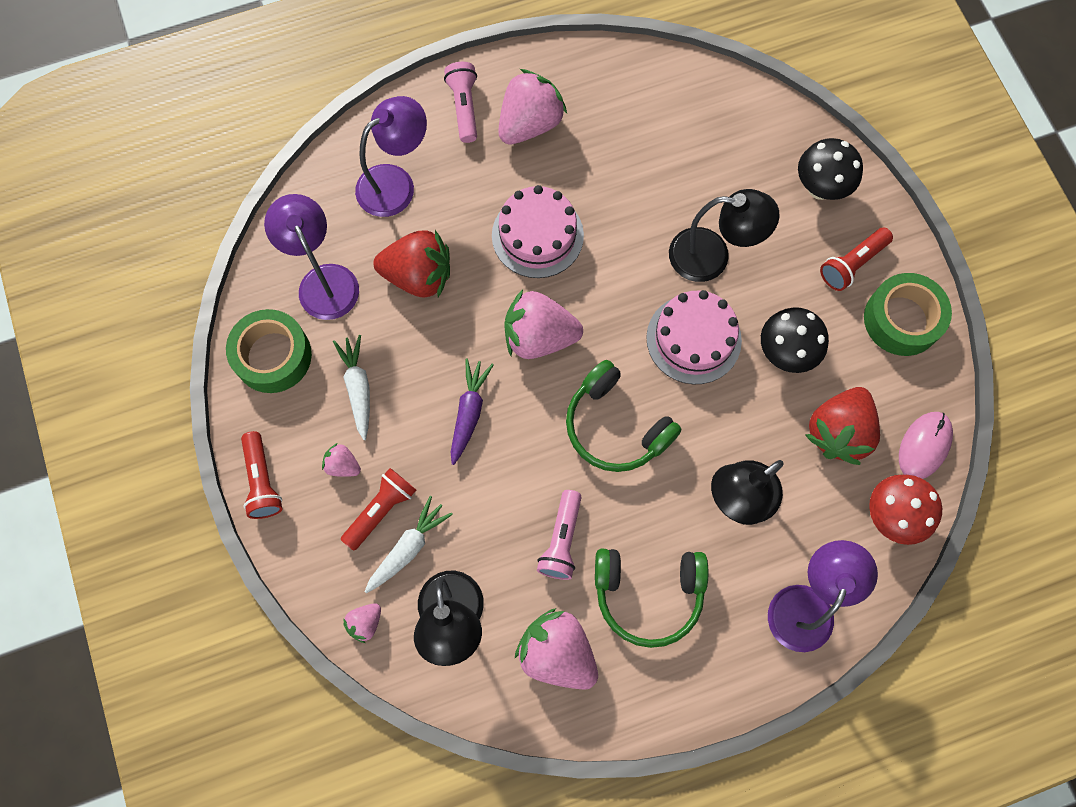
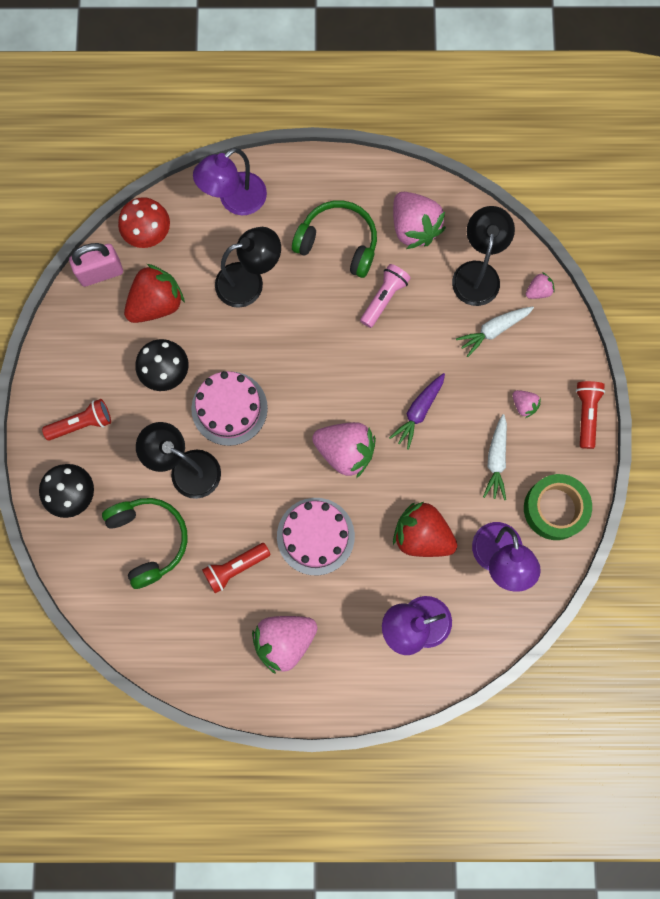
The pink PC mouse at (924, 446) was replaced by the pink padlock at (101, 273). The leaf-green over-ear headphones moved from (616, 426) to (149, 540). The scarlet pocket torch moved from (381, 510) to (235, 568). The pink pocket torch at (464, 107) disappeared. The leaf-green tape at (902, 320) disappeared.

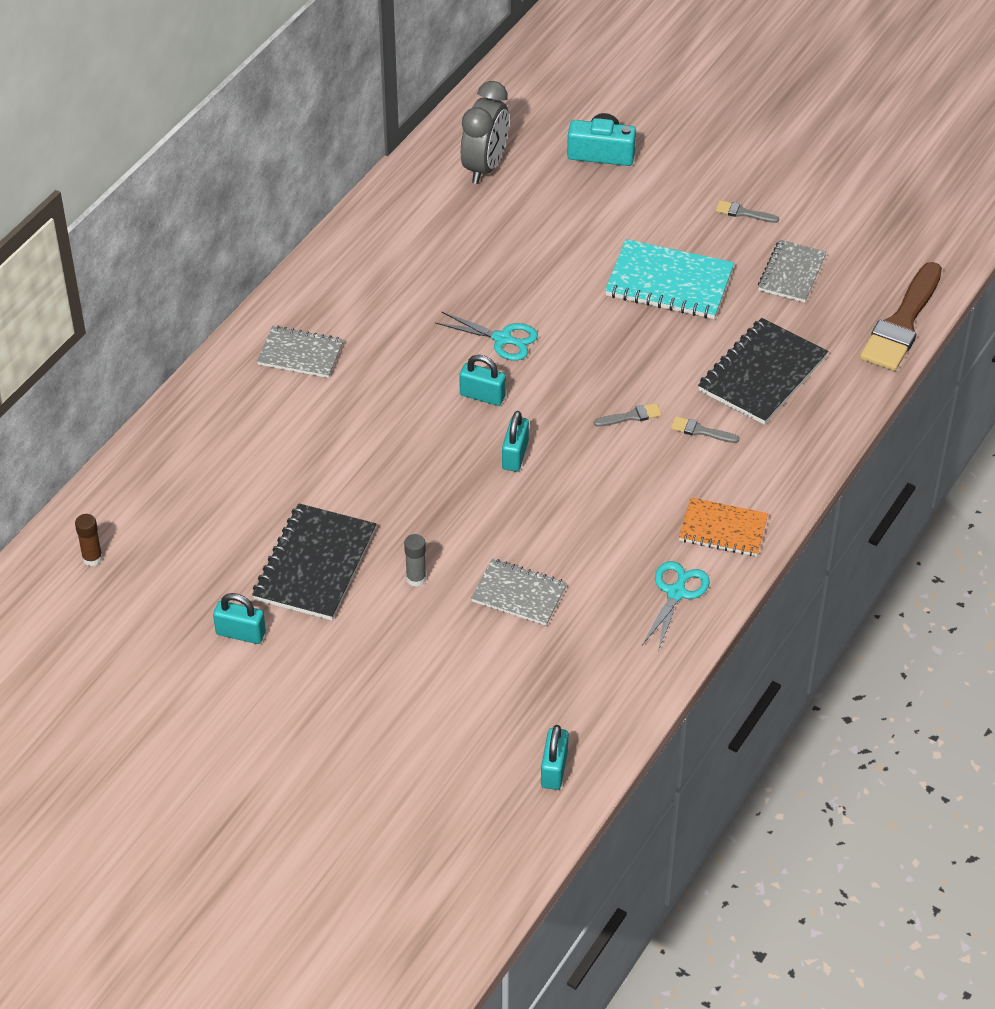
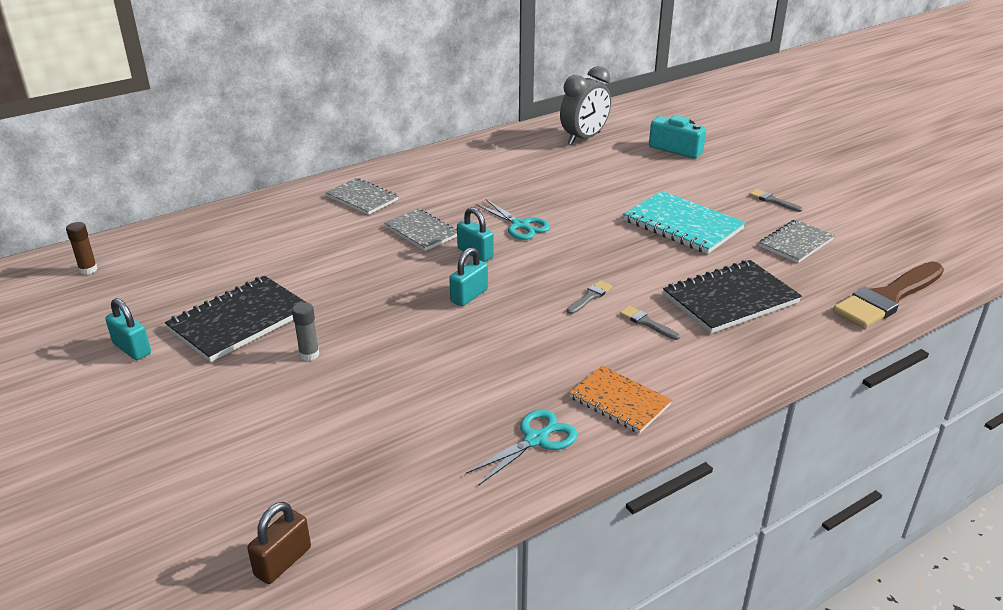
The teal padlock at (554, 769) became the dark brown padlock at (283, 561). The ash-grey notebook moved from (519, 594) to (422, 231). The ash-grey paint brush at (631, 416) turned 60 degrees counterclockwise.

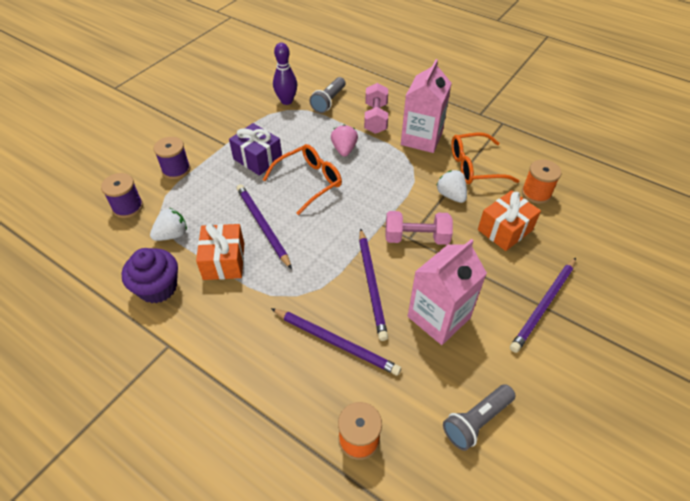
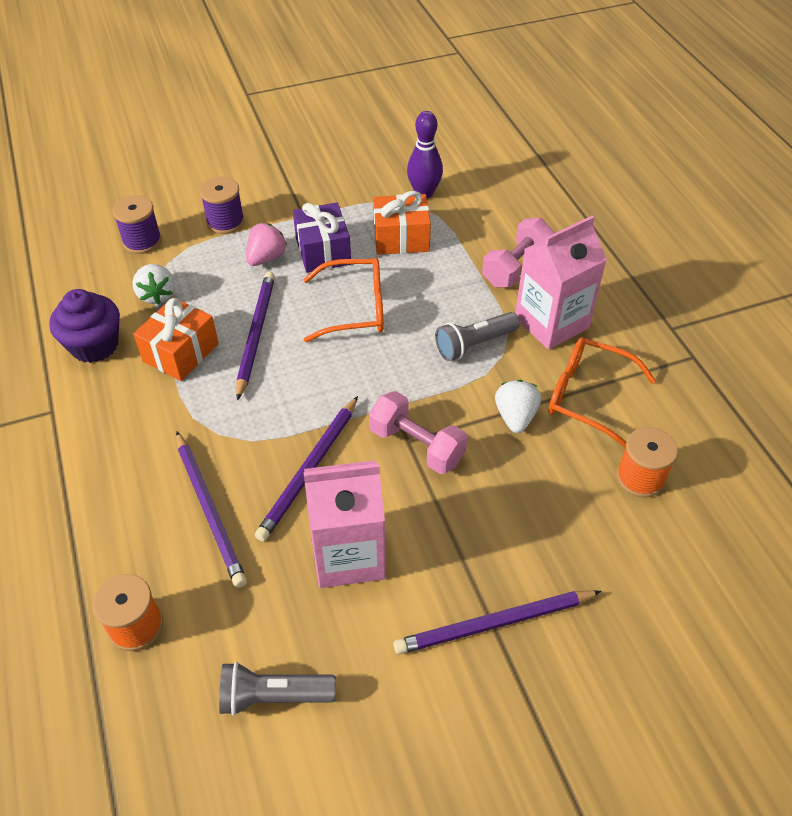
The snow-white strawberry at (172, 235) turned 75 degrees clockwise. The pink strawberry moved from (344, 149) to (266, 258). The orange-coloured wrapped gift moved from (505, 230) to (401, 238). The ash-grey pocket torch moved from (328, 101) to (474, 344).

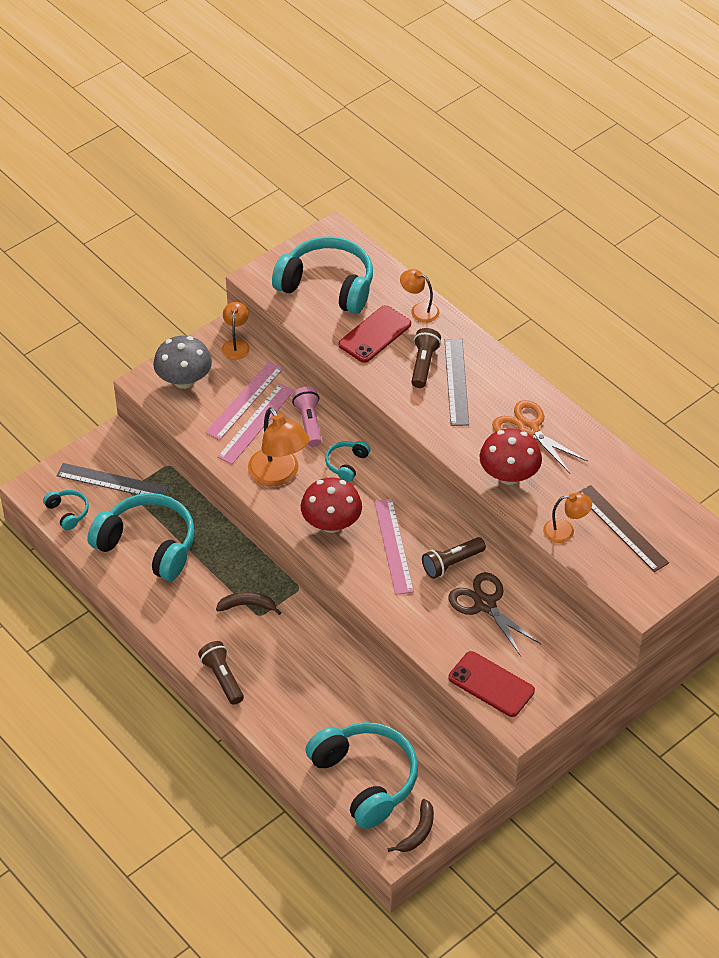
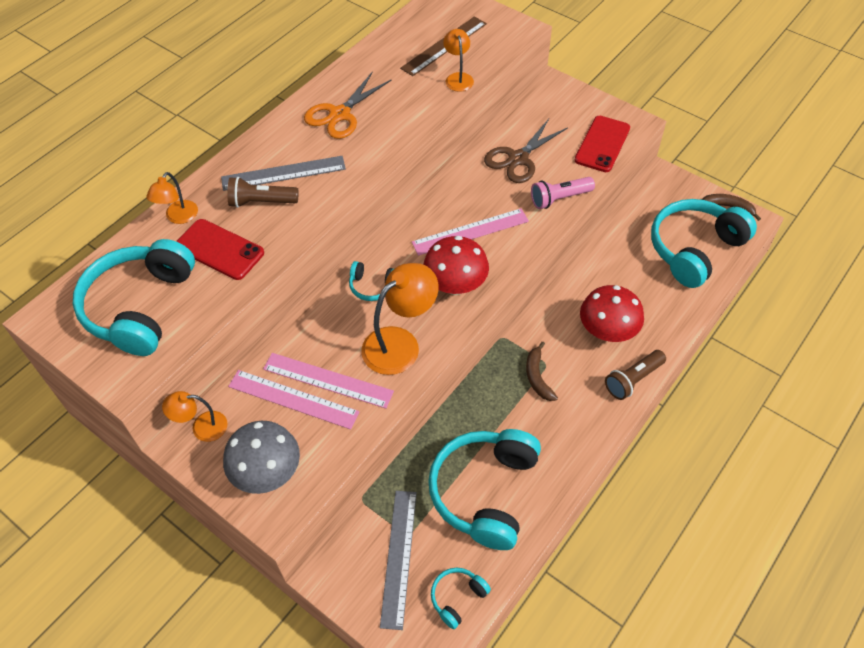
The pink pocket torch moved from (309, 423) to (559, 198). The scarlet mushroom moved from (509, 475) to (607, 331). The dark brown pocket torch at (451, 563) disappeared.

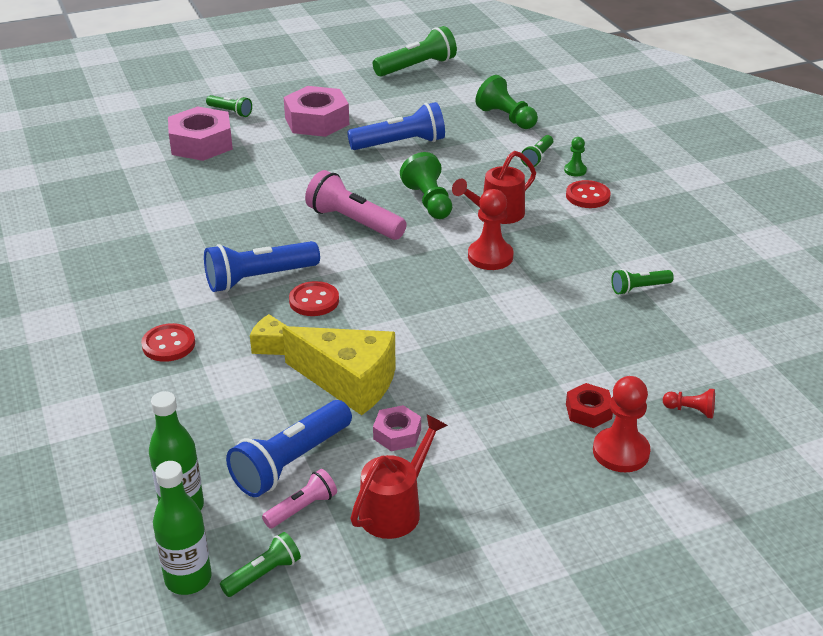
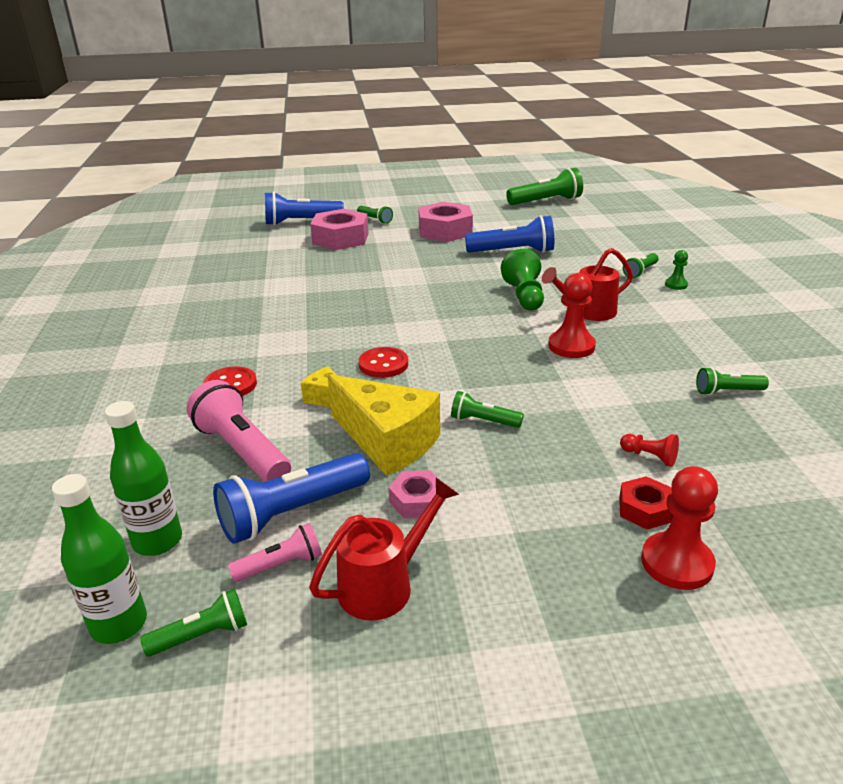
The pink pocket torch moved from (354, 222) to (242, 451). The royal blue pocket torch moved from (259, 278) to (301, 222). The leaf-green pocket torch at (483, 421) appeared. The scarlet chess pawn moved from (690, 410) to (650, 457). The leaf-green chess pawn at (506, 118) disappeared. The scarlet sewing button at (587, 196) disappeared.

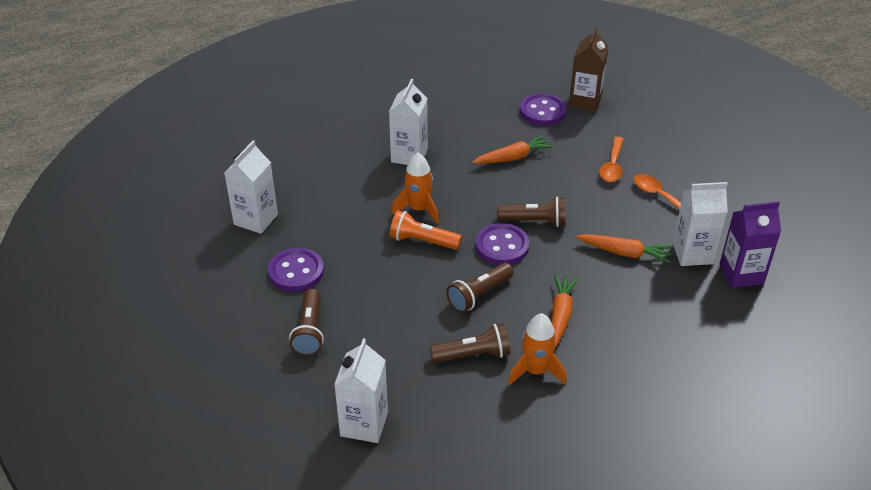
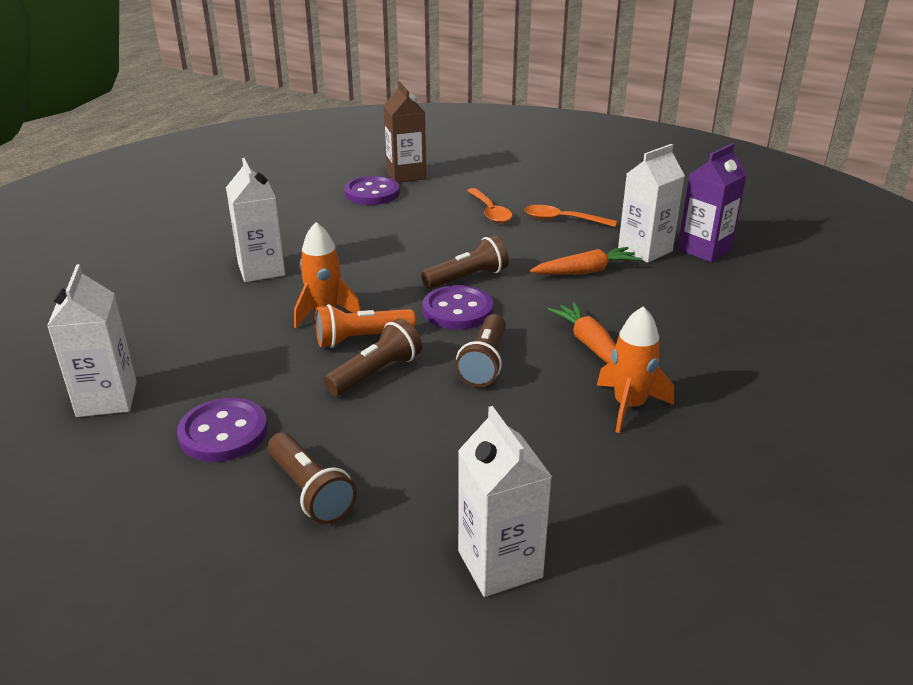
The dark brown pocket torch moved from (473, 355) to (376, 373). The orange-coloured carrot at (513, 157) disappeared.

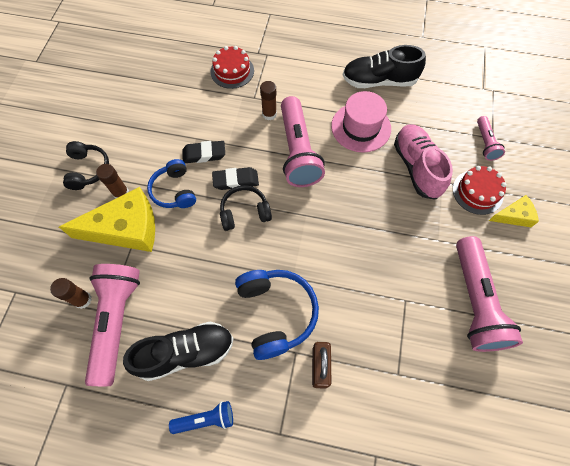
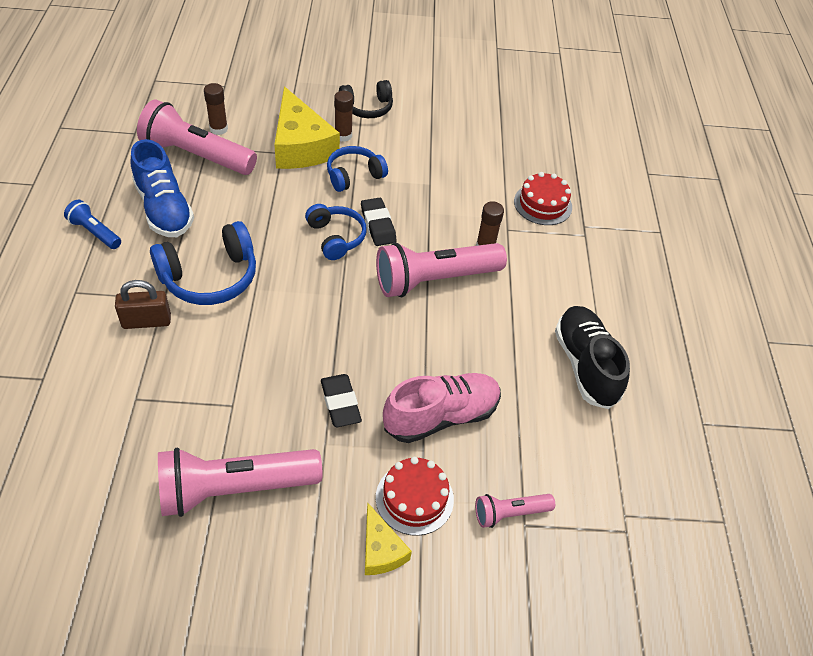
The royal blue pocket torch at (206, 419) turned 150 degrees clockwise. The ebony sneaker at (186, 353) became the royal blue sneaker at (164, 209). The pink pocket torch at (117, 321) turned 150 degrees counterclockwise. The ebony over-ear headphones at (245, 212) became the royal blue over-ear headphones at (336, 237). The ebony eraser moved from (204, 154) to (340, 403). The pink top hat at (361, 127) disappeared.

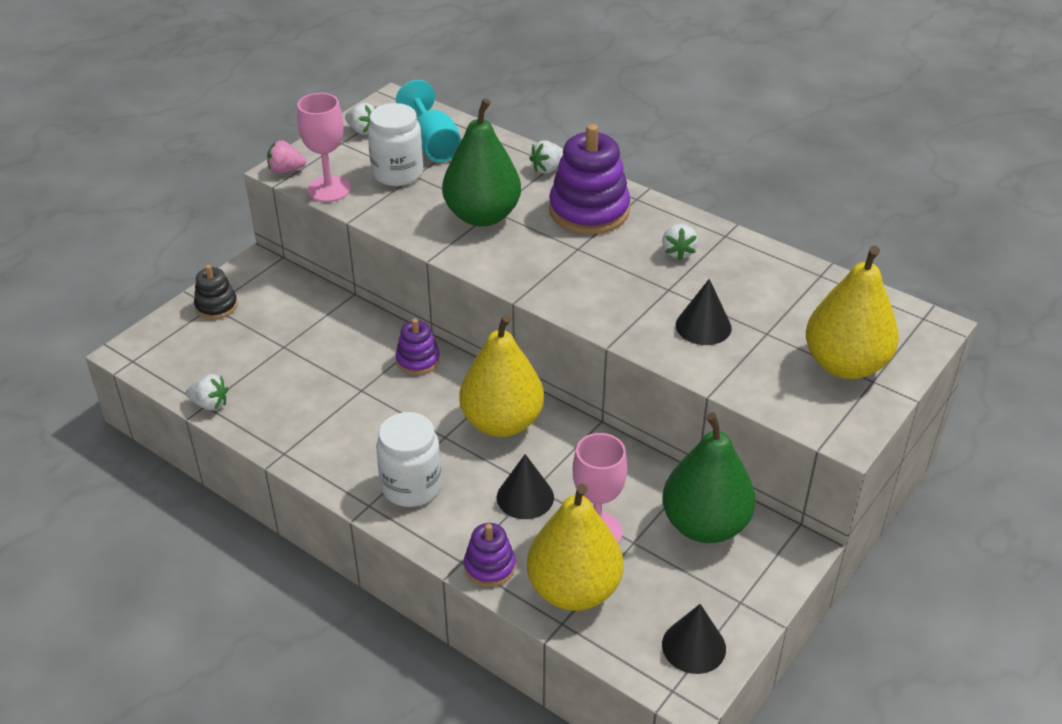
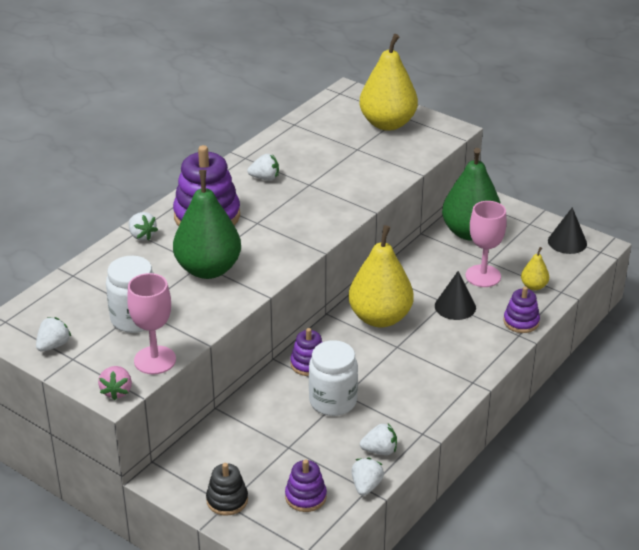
The royal purple ring stacker at (305, 497) appeared. The snow-white jar moved from (411, 486) to (333, 401). The snow-white strawberry at (380, 450) appeared. The bright yellow pear fruit at (574, 590) changed to 0.45 times the size. The teal goblet at (433, 145) disappeared. The ebony cone shape at (703, 326) disappeared.

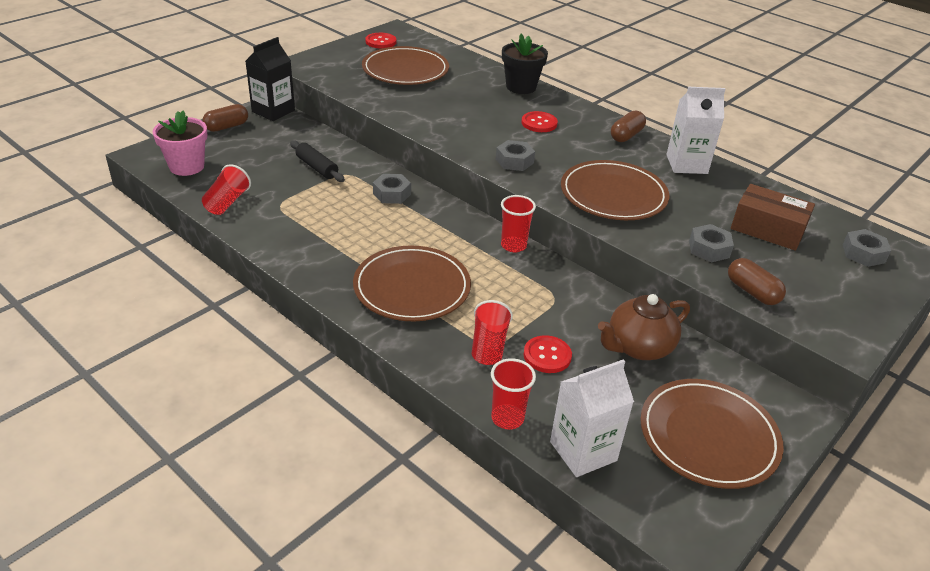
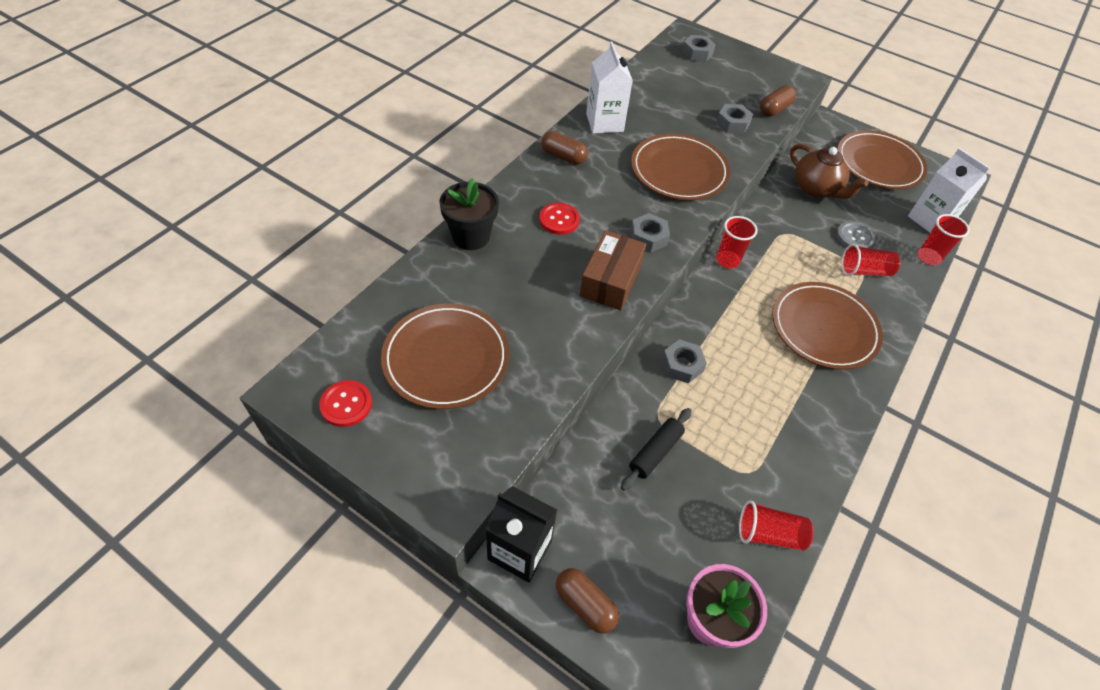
The dark brown box moved from (767, 229) to (610, 280). The scarlet sewing button at (547, 355) became the ash-grey sewing button at (854, 237).

